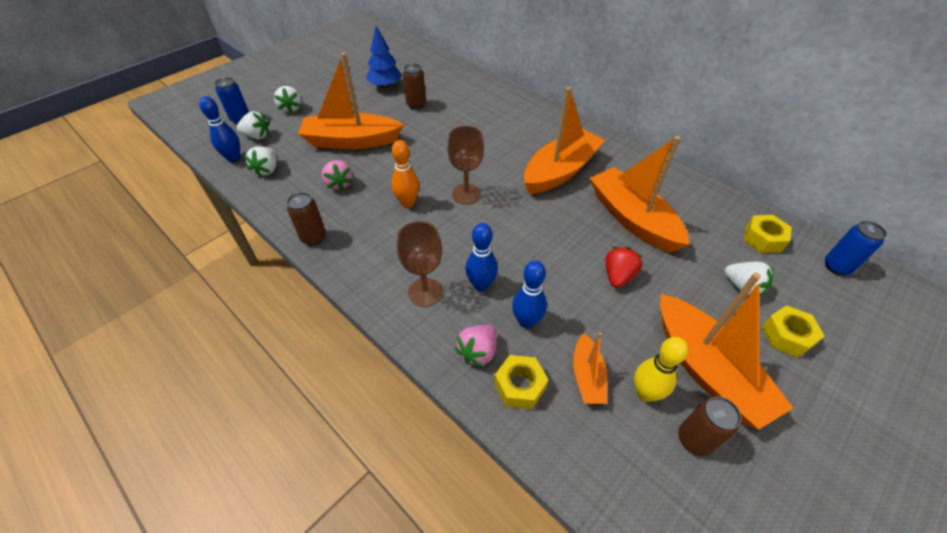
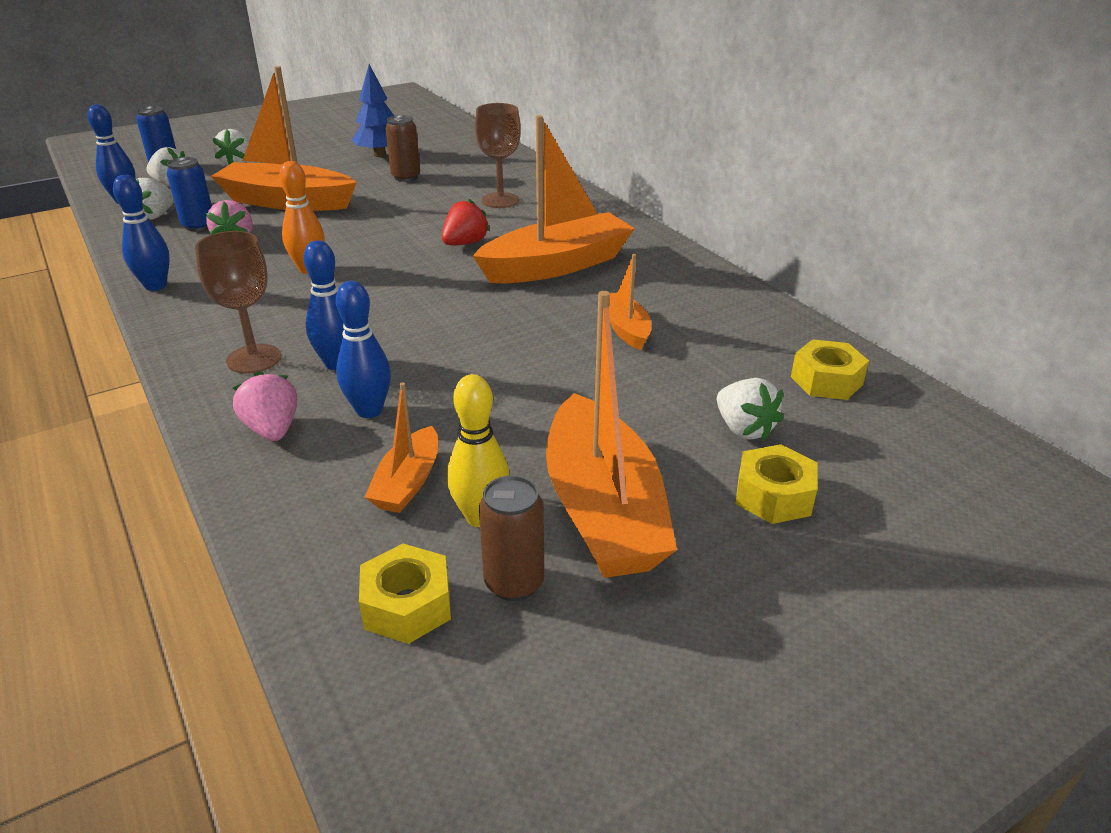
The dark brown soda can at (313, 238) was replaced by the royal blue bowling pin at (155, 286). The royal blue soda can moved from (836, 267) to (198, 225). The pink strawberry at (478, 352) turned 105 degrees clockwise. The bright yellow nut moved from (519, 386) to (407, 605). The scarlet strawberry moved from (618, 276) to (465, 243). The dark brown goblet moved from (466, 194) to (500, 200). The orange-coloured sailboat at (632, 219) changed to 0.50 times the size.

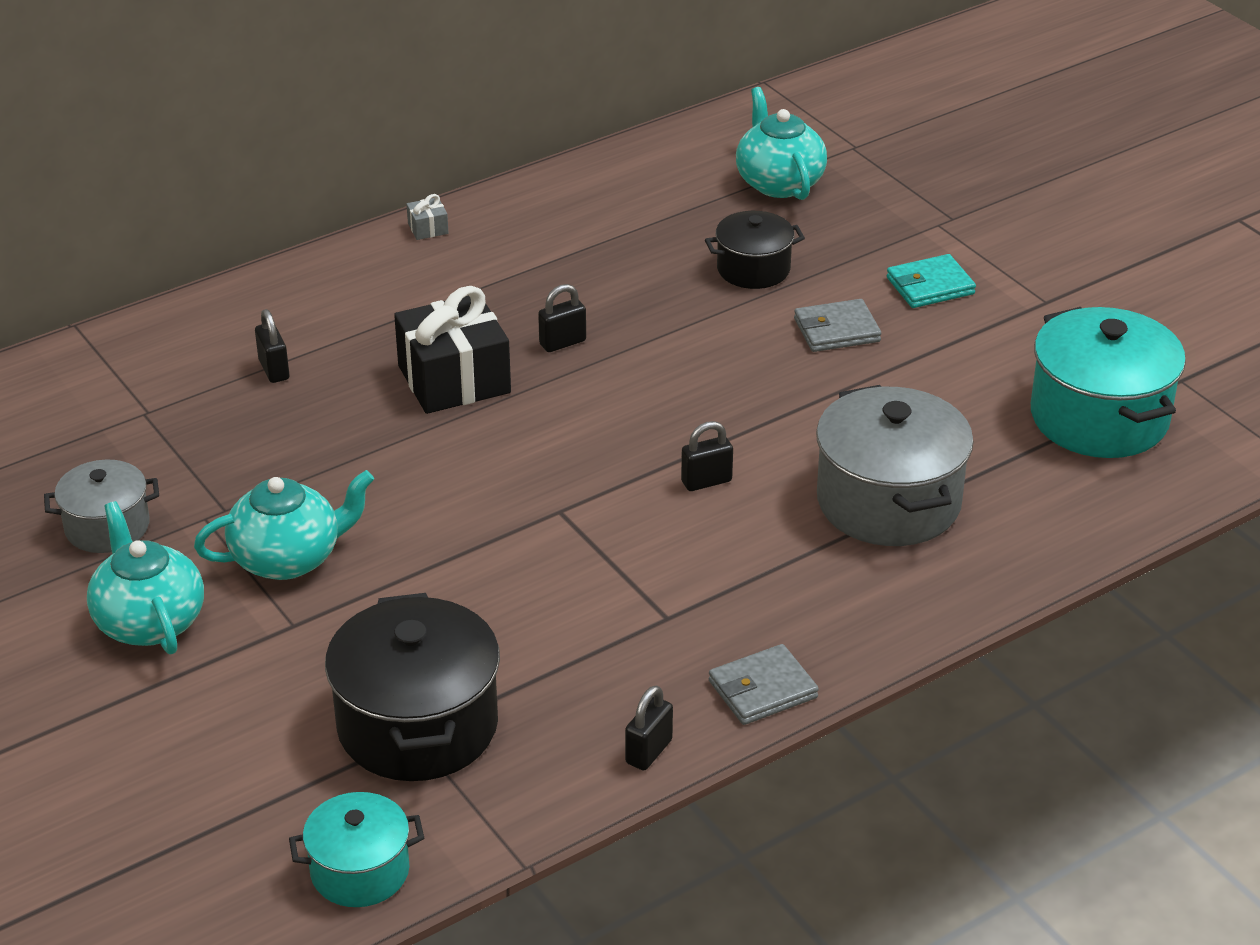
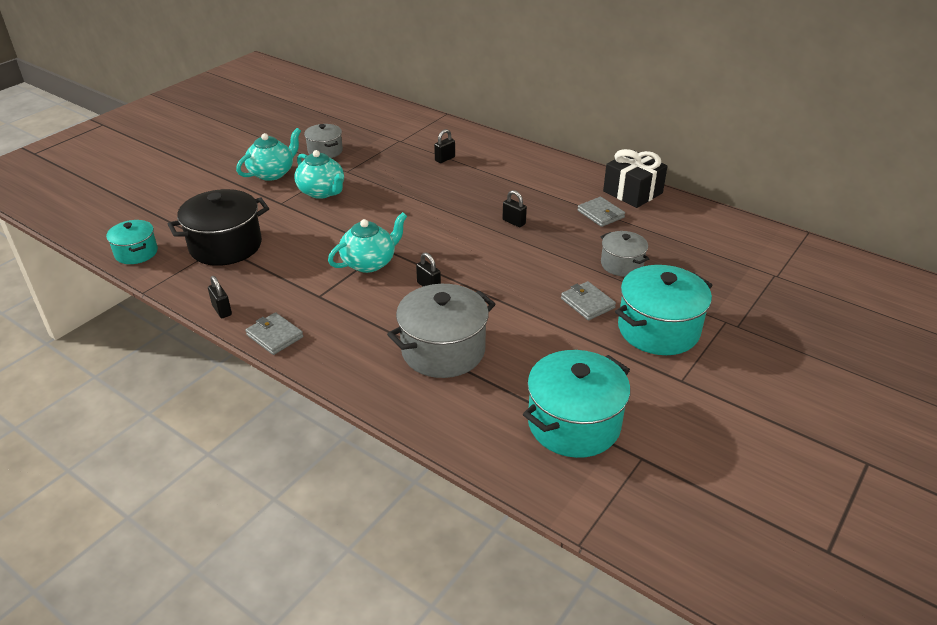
The ebony padlock at (649, 752) turned 45 degrees clockwise. The teal teapot moved from (779, 182) to (369, 263). The ash-grey wallet at (600, 214) appeared. The ebony stockpot at (753, 269) became the ash-grey stockpot at (621, 264). The ebony wrapped gift moved from (454, 379) to (632, 192). The teal wallet at (930, 286) was replaced by the teal stockpot at (658, 329). The ash-grey wrapped gift at (428, 228) disappeared.

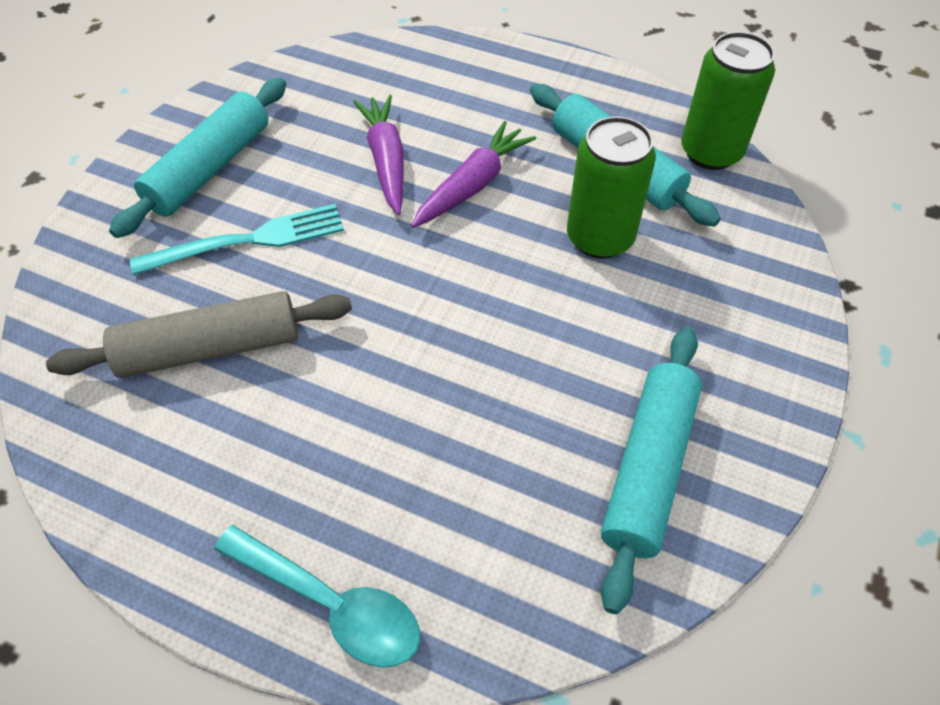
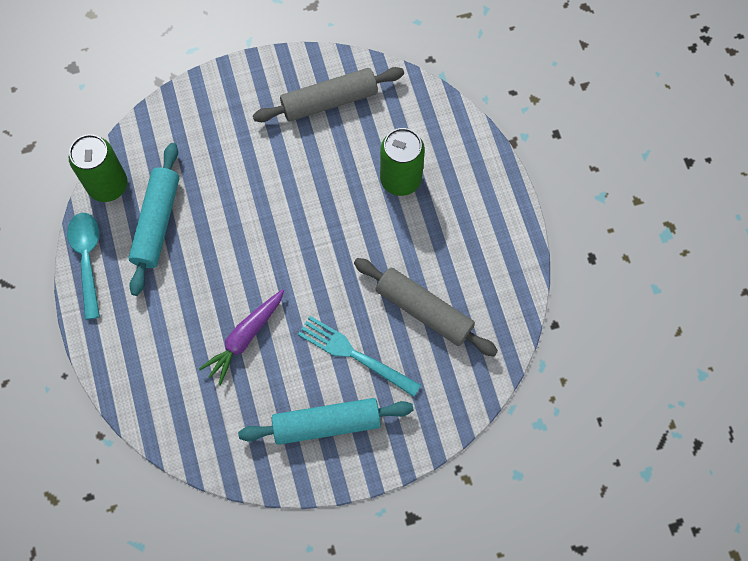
The teal tablespoon moved from (331, 603) to (87, 259). The teal dough roller at (648, 469) became the ash-grey dough roller at (329, 101). The leaf-green soda can moved from (600, 238) to (400, 179). The royal purple carrot at (473, 185) disappeared.

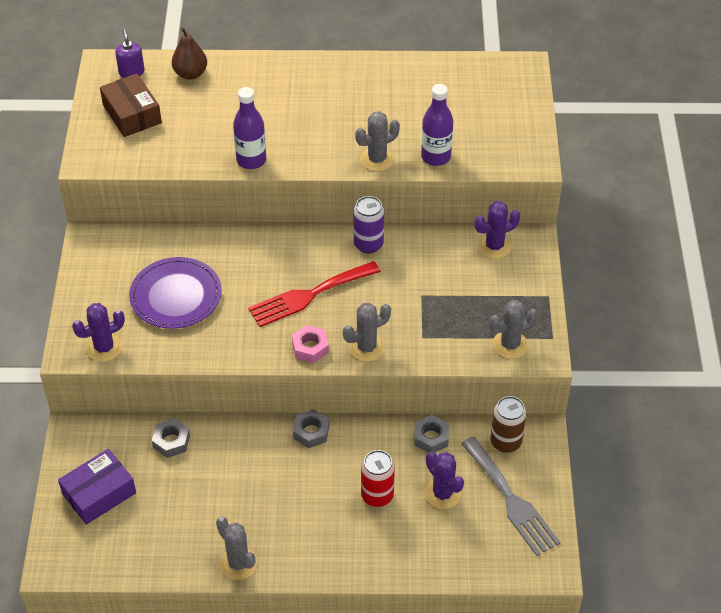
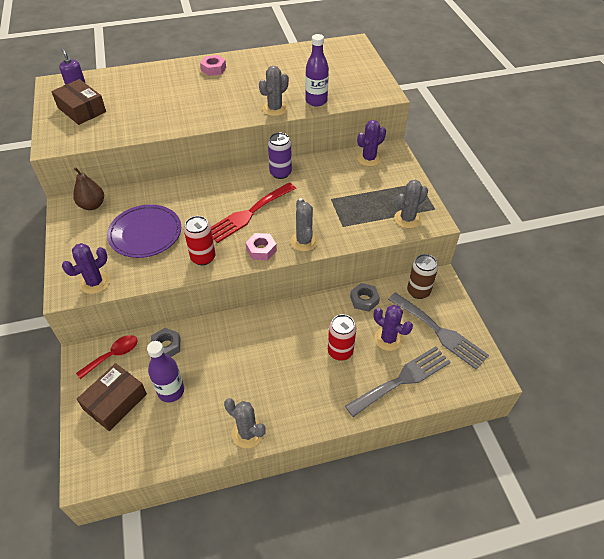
The dark brown pear fruit moved from (190, 74) to (92, 205). The scarlet tablespoon at (113, 355) appeared. The royal purple box at (99, 493) became the dark brown box at (115, 402). The royal purple drink bottle moved from (251, 160) to (171, 391). The scarlet soda can at (203, 257) appeared. The pink nut at (213, 69) appeared. The ash-grey saguaro cactus at (366, 347) turned 60 degrees counterclockwise. The ash-grey table fork at (402, 379) appeared. The ash-grey nut at (311, 432) disappeared.

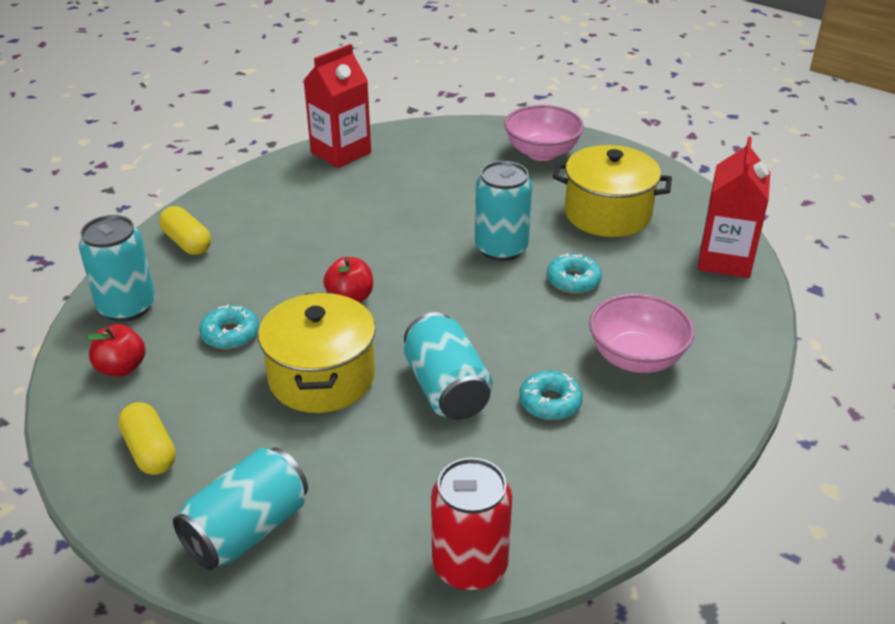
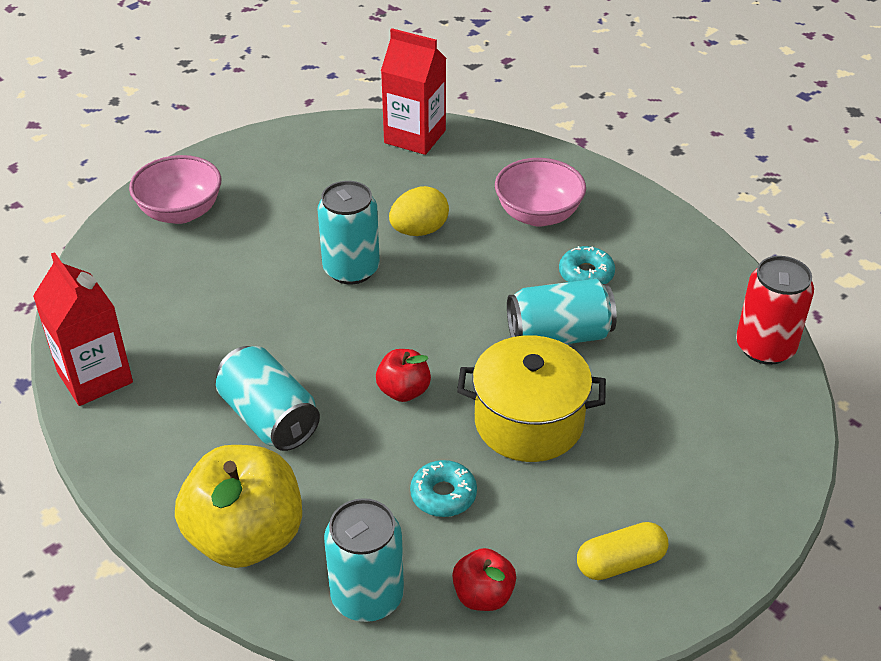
The bright yellow pill at (187, 242) was replaced by the bright yellow apple at (246, 537). The teal soda can moved from (247, 530) to (269, 418). The teal doughnut at (573, 280) was replaced by the bright yellow egg at (419, 230). The bright yellow stockpot at (607, 214) disappeared.

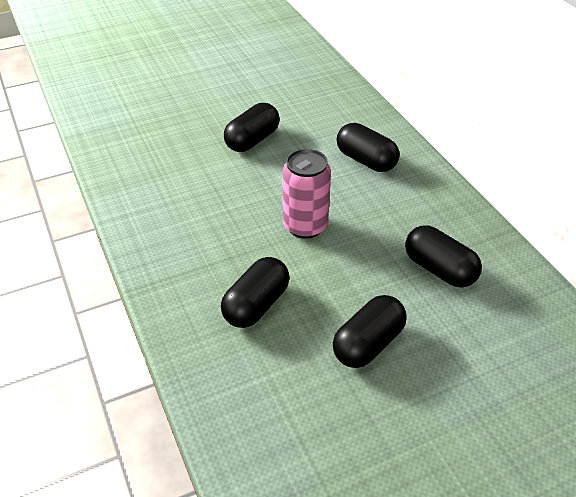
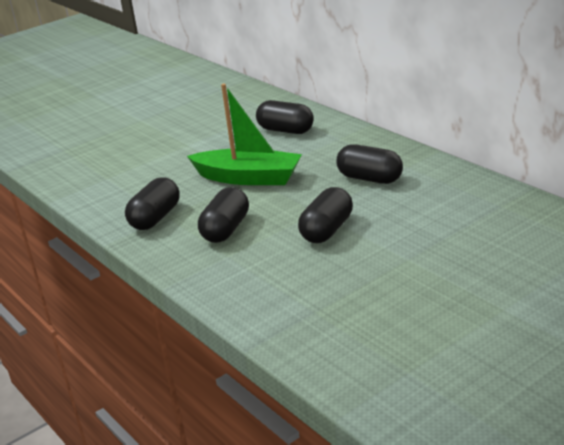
The ebony pill moved from (252, 140) to (155, 218). The pink soda can at (305, 226) was replaced by the leaf-green sailboat at (249, 178).

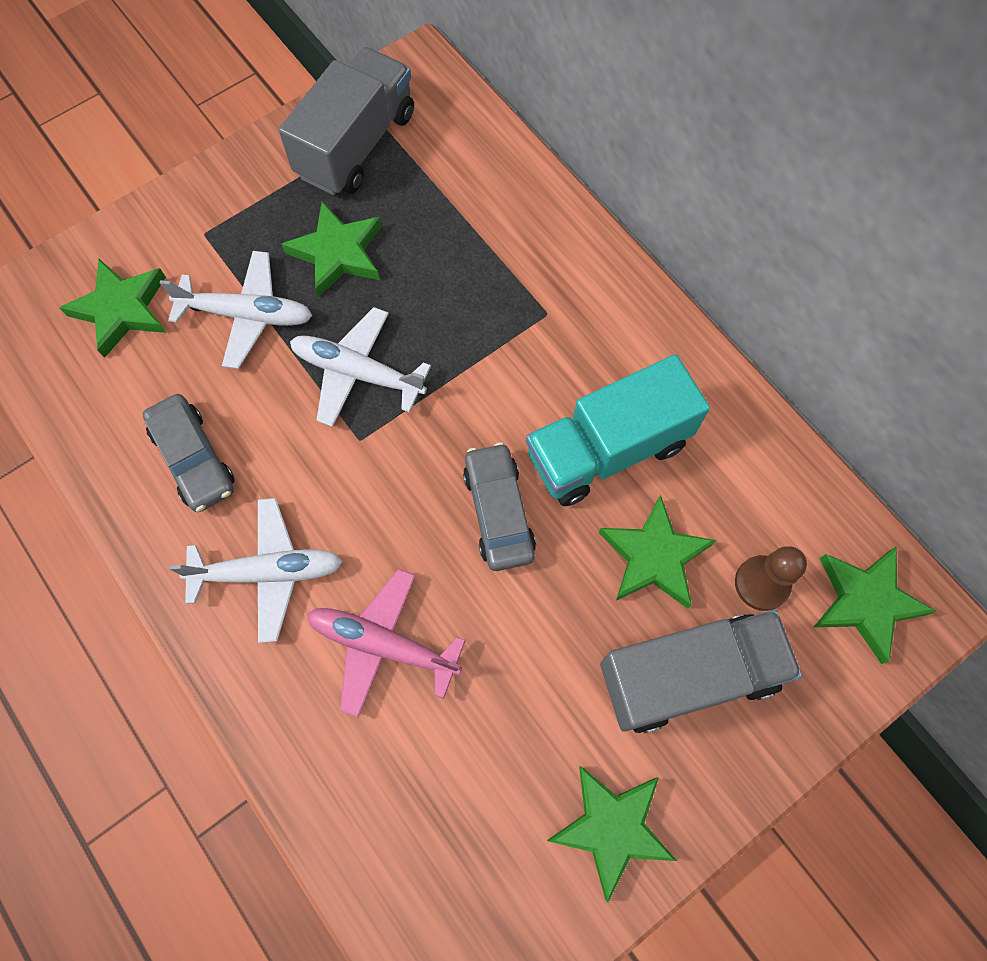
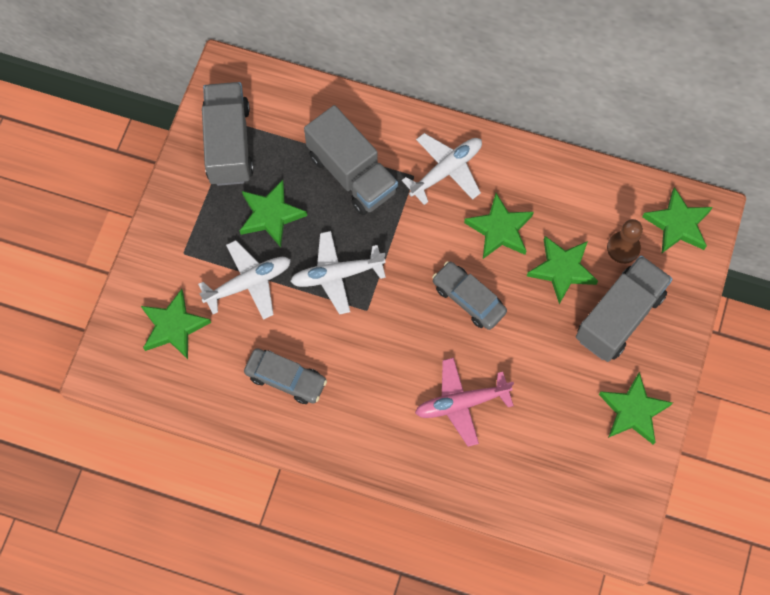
The ash-grey lorry at (352, 174) appeared. The snow-white plane moved from (268, 572) to (446, 170). The teal lorry at (607, 449) was replaced by the leaf-green star shape at (500, 229).

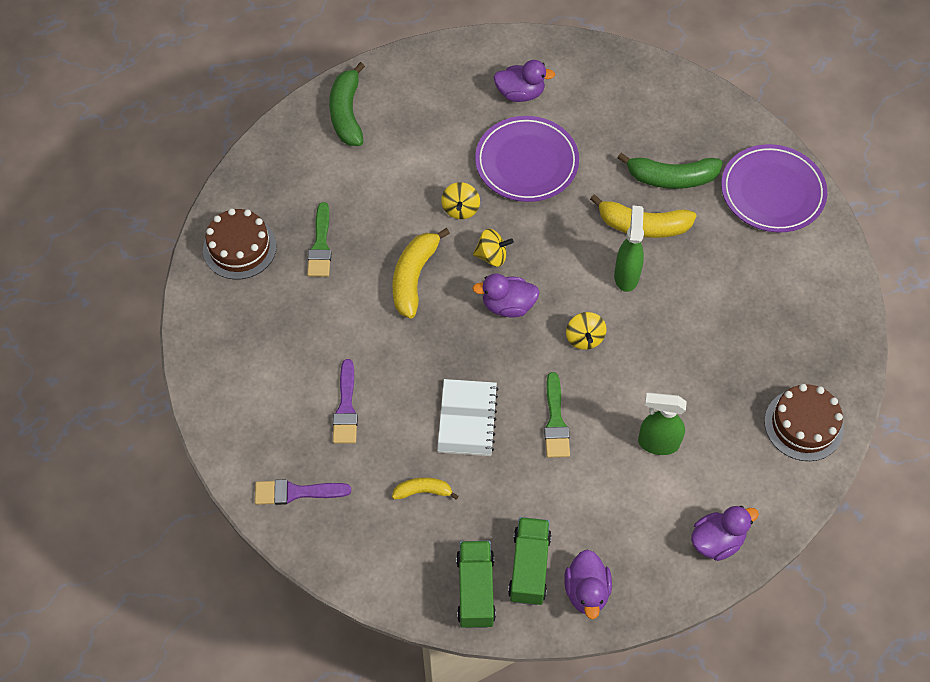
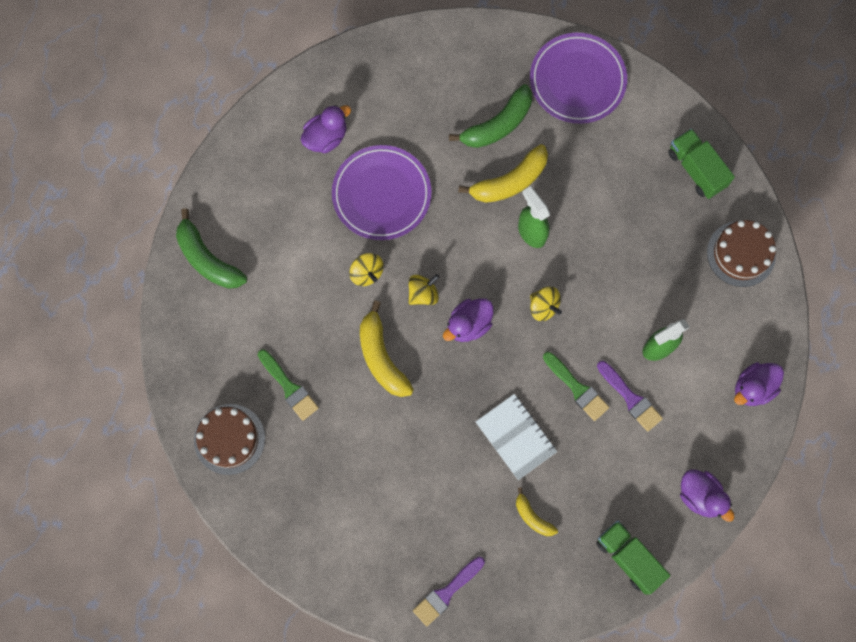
The bright yellow toy banana at (423, 491) turned 90 degrees counterclockwise. The royal purple paint brush moved from (346, 408) to (630, 398). The leaf-green lorry moved from (529, 567) to (696, 169). The royal purple toy duck at (717, 541) turned 150 degrees counterclockwise.

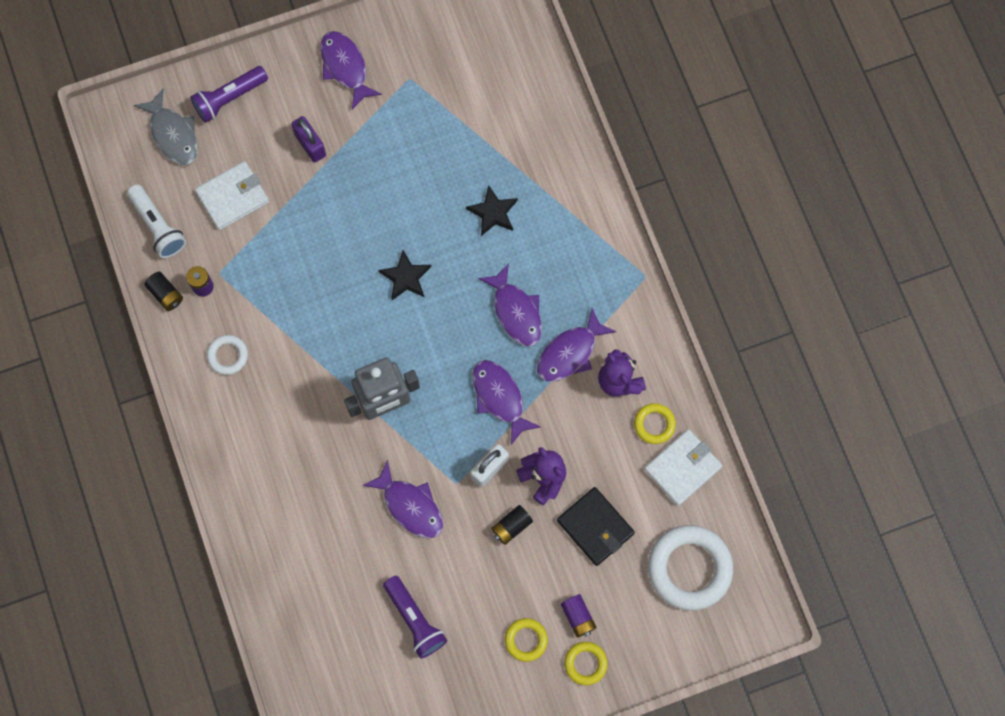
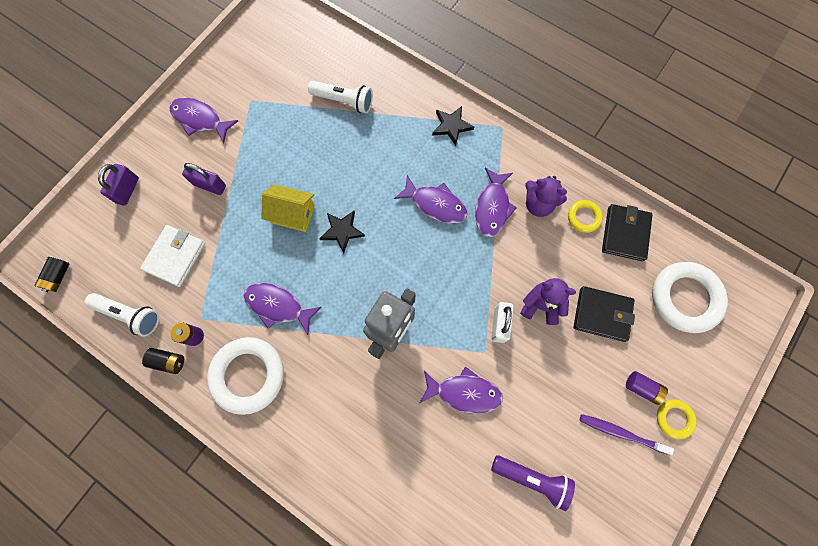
The ebony battery moved from (511, 526) to (58, 277). The royal purple pocket torch at (229, 98) was replaced by the royal purple padlock at (127, 190). The snow-white torus at (227, 356) changed to 2.00 times the size. The royal purple toy fish moved from (499, 397) to (278, 306). The bright yellow house at (293, 214) appeared. The snow-white pocket torch at (344, 101) appeared. The ebony star shape moved from (493, 212) to (451, 126). The bright yellow torus at (526, 640) was replaced by the royal purple toothbrush at (620, 432). The snow-white wallet at (682, 468) became the ebony wallet at (625, 233). The ash-grey toy fish at (173, 134) disappeared.

